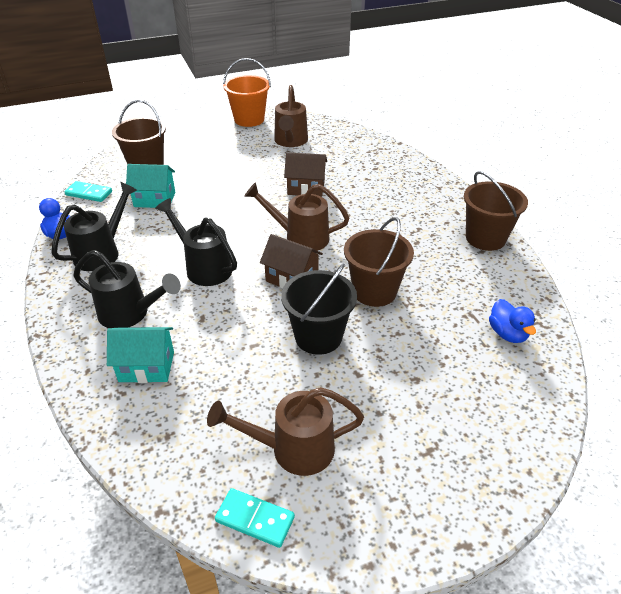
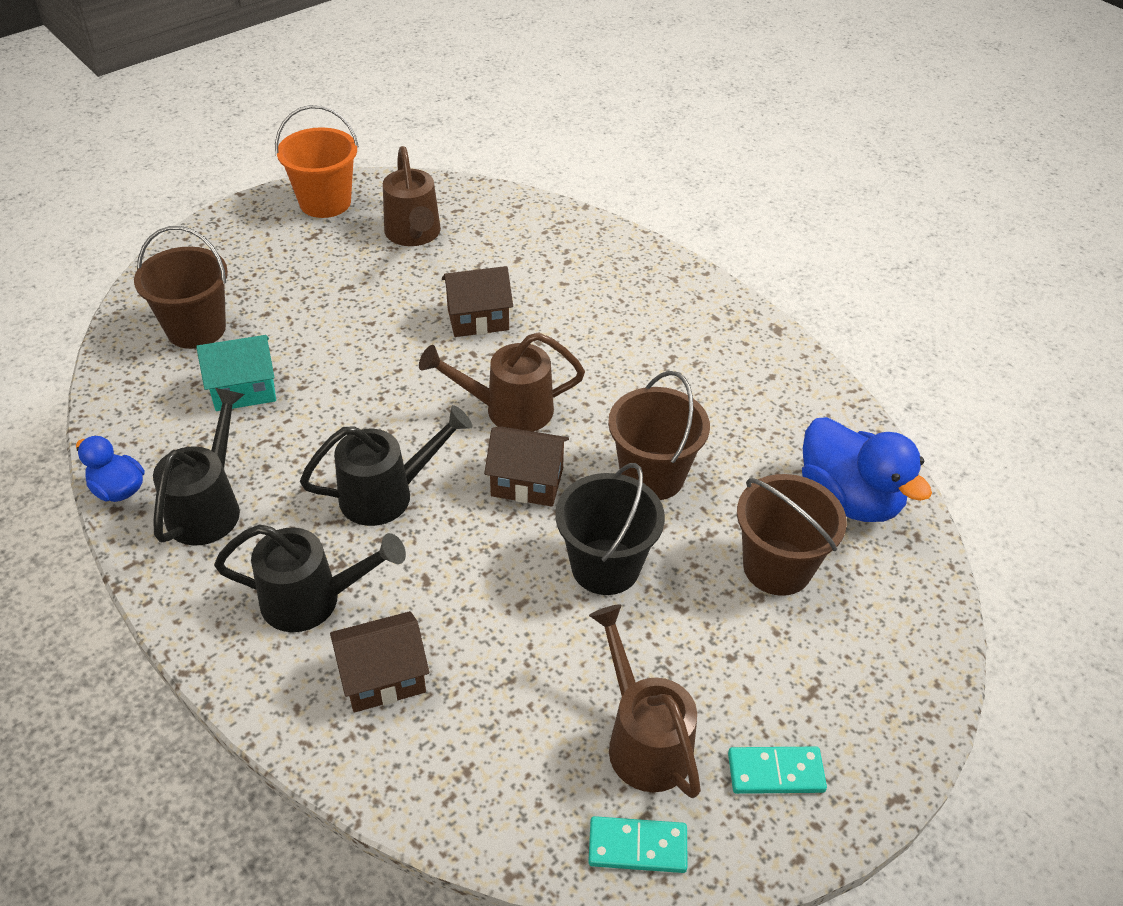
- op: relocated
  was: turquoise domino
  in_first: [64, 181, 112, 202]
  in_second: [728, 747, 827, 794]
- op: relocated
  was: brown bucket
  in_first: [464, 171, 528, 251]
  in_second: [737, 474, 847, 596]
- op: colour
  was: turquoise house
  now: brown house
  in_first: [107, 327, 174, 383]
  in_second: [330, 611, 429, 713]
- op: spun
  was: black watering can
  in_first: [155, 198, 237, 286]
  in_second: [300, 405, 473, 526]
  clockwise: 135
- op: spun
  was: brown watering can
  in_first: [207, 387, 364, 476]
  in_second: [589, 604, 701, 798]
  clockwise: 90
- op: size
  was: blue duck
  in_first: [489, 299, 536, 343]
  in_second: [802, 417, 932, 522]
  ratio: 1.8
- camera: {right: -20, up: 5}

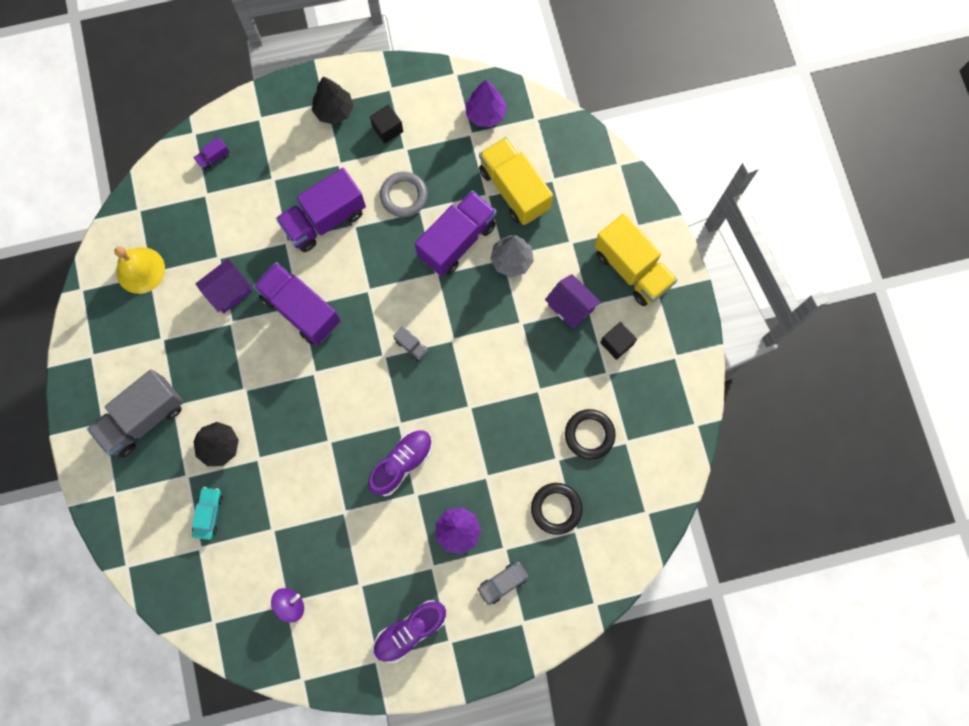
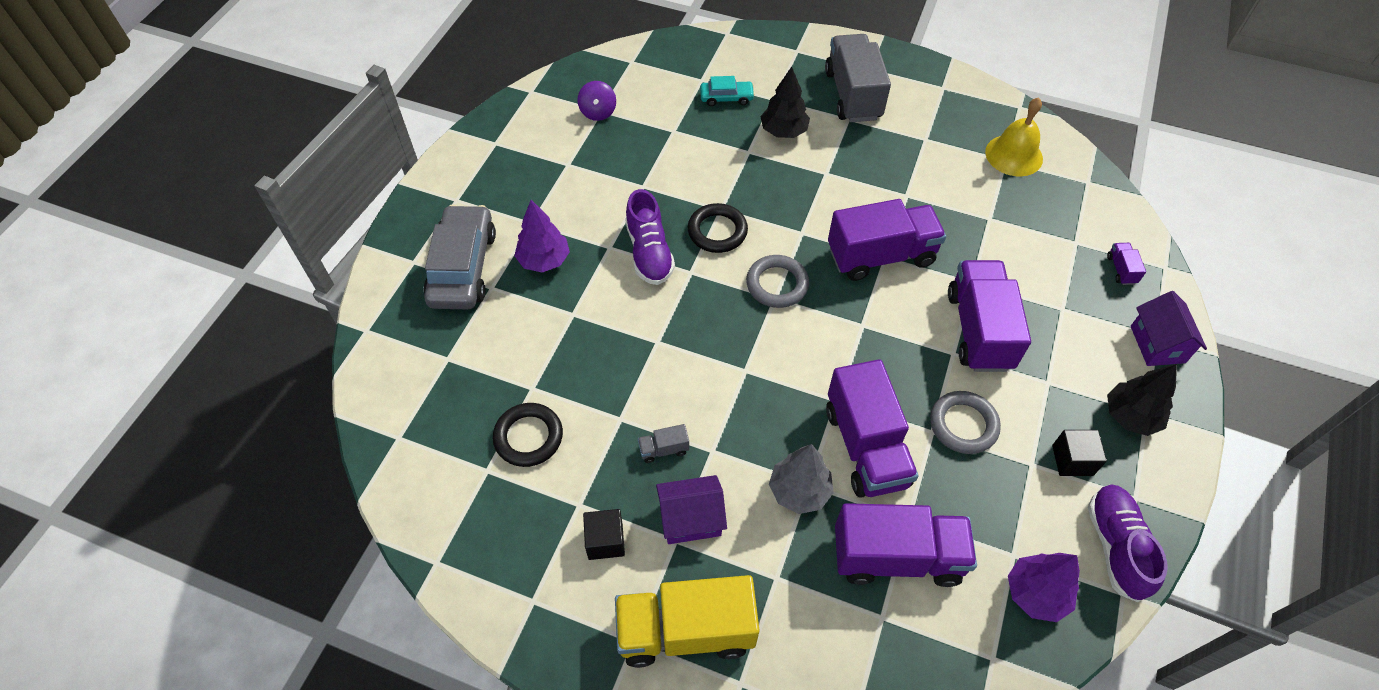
- op: appeared
  now: grey ring
  in_second: [746, 255, 809, 308]
- op: relocated
  was: purple house
  in_first: [195, 259, 252, 313]
  in_second: [1131, 291, 1207, 366]
- op: relocated
  was: purple shoe
  in_first: [373, 600, 446, 663]
  in_second: [1088, 485, 1167, 602]
- op: relocated
  was: grey truck
  in_first: [393, 326, 428, 361]
  in_second: [638, 424, 689, 463]
- op: relocated
  was: black ring
  in_first: [531, 483, 583, 535]
  in_second: [688, 203, 748, 253]
- op: colour
  was: yellow truck
  now: purple truck
  in_first: [479, 137, 553, 225]
  in_second: [835, 503, 977, 587]
- op: spun
  was: turquoise car
  in_first: [192, 487, 223, 540]
  in_second: [700, 76, 755, 106]
  clockwise: -45
- op: size
  was: grey car
  in_first: [477, 561, 529, 605]
  in_second: [423, 205, 496, 309]
  ratio: 1.98
- camera: {right: 125, up: -20}

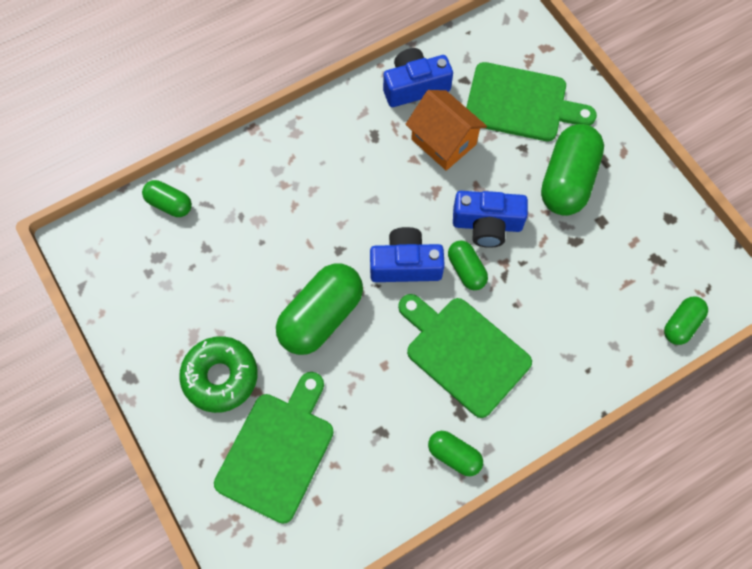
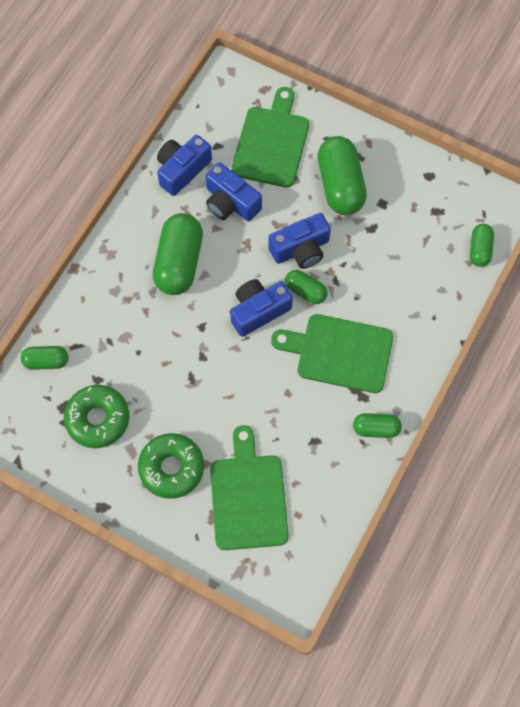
- op: appeared
  now: green donut
  in_second: [64, 385, 129, 448]
- op: relocated
  was: green capsule
  in_first: [276, 263, 363, 355]
  in_second: [153, 213, 203, 295]
- op: exchanged
  was: orange house
  now: blue camera
  in_first: [405, 90, 487, 171]
  in_second: [206, 162, 262, 221]
- op: spun
  was: green cutting board
  in_first: [466, 62, 597, 141]
  in_second: [231, 87, 309, 187]
  clockwise: -60
- camera: {right: -30, up: 0}

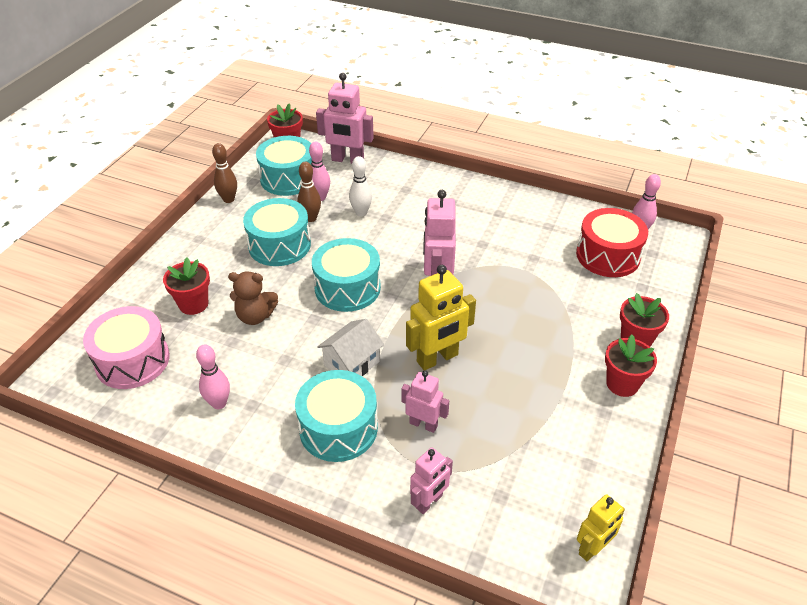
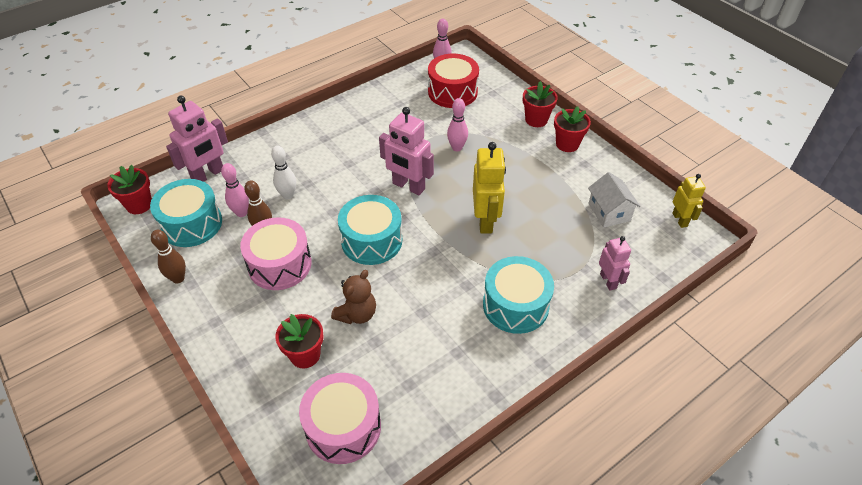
- op: missing
  was: pink robot
  in_first: [401, 370, 449, 433]
- op: relocated
  was: pink bowling pin
  in_first: [196, 345, 230, 409]
  in_second: [447, 98, 468, 151]
- op: relocated
  was: white house
  in_first: [317, 319, 384, 376]
  in_second: [588, 172, 640, 228]
- op: colour
  was: turquoise drum
  now: pink drum
  in_first: [243, 198, 311, 266]
  in_second: [240, 217, 312, 290]
- camera: {right: -60, up: 5}

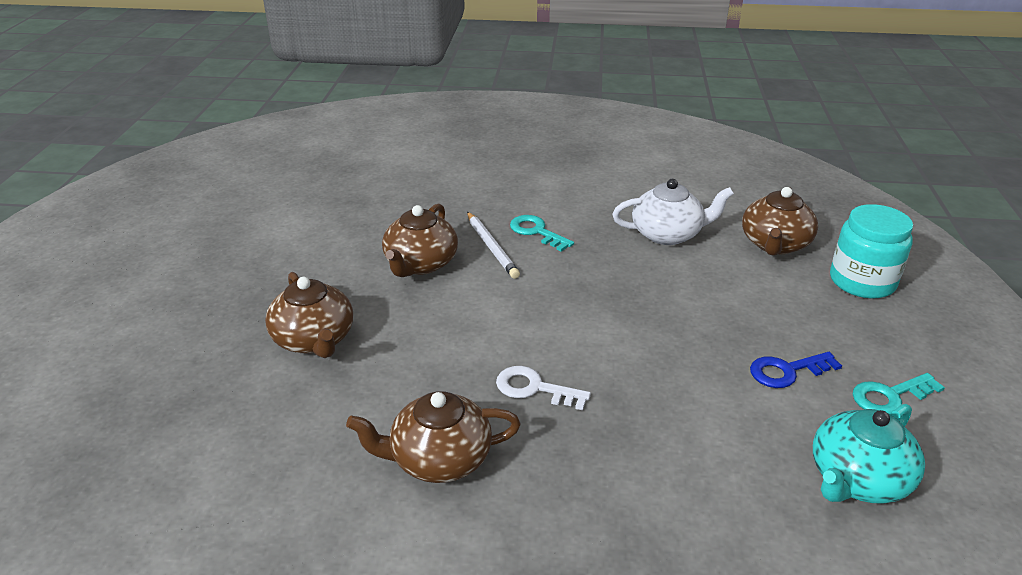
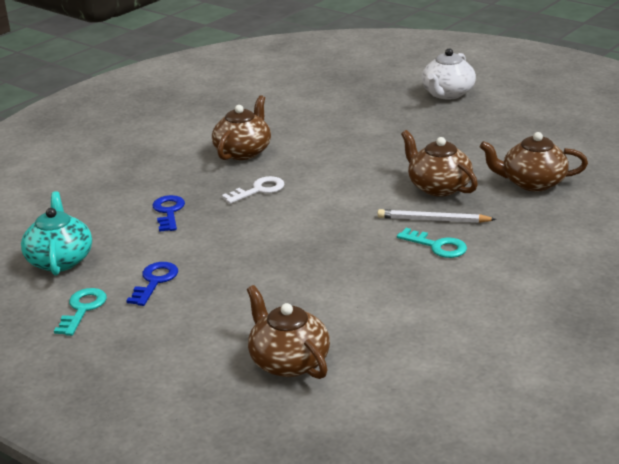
- op: missing
  was: turquoise jar
  in_first: [830, 204, 913, 299]
- op: appeared
  now: blue key
  in_second: [152, 195, 185, 232]
- op: relocated
  was: brown teapot
  in_first: [265, 272, 353, 358]
  in_second: [480, 132, 588, 192]
- op: relocated
  was: white teapot
  in_first: [612, 179, 734, 245]
  in_second: [421, 48, 476, 100]
- op: spun
  was: turquoise key
  in_first: [510, 215, 574, 251]
  in_second: [397, 228, 467, 258]
  clockwise: 45
- camera: {right: 125, up: -5}

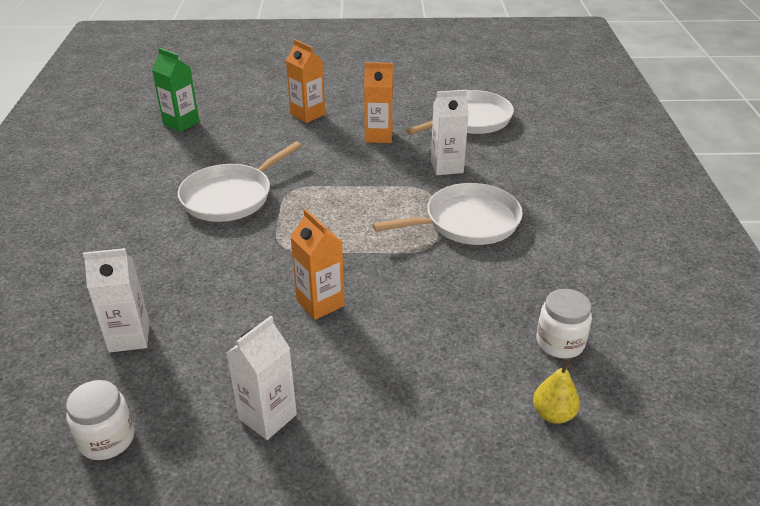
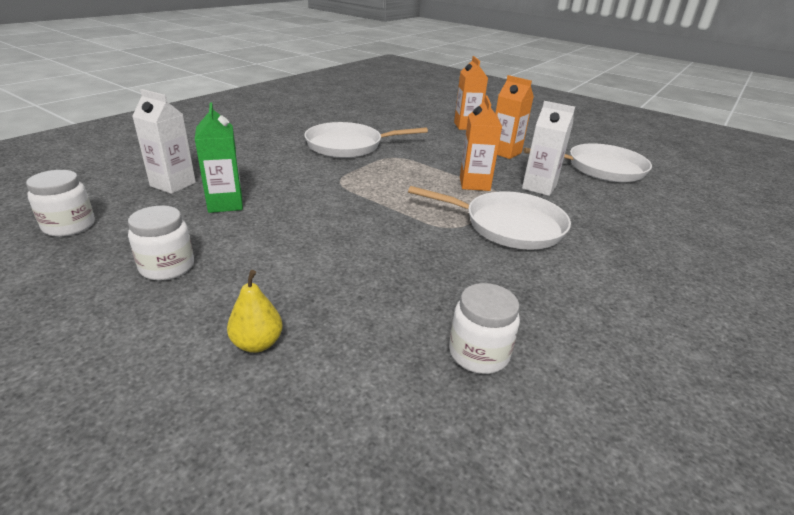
- op: relocated
  was: green carton
  in_first: [152, 48, 199, 132]
  in_second: [195, 102, 243, 213]
- op: relocated
  was: orange carton
  in_first: [290, 209, 345, 320]
  in_second: [460, 95, 502, 191]
- op: relocated
  was: yellow pear
  in_first: [533, 358, 580, 424]
  in_second: [227, 270, 283, 353]
- op: exchanged
  was: white carton
  now: white jar
  in_first: [227, 316, 297, 440]
  in_second: [128, 206, 194, 280]
- camera: {right: 35, up: -5}

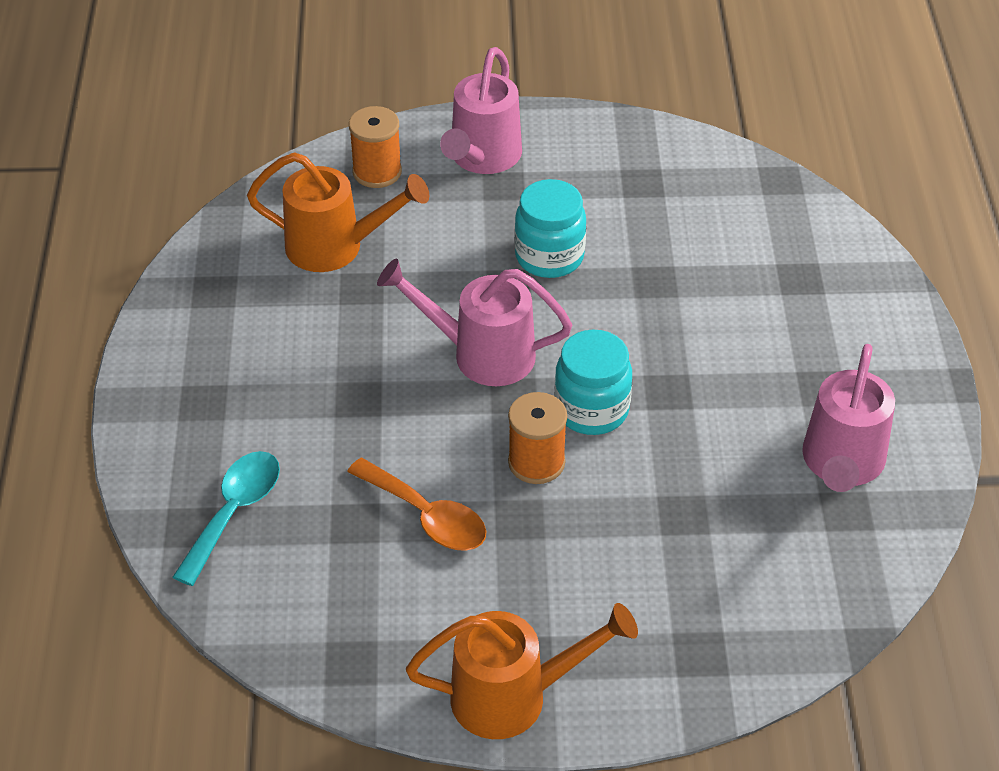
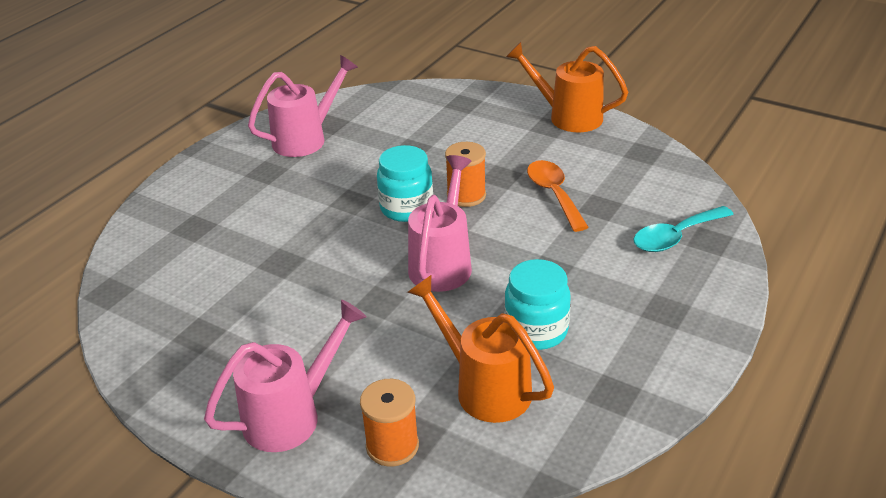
- op: relocated
  was: turquoise jar
  in_first: [514, 179, 586, 278]
  in_second: [504, 259, 571, 350]
- op: spun
  was: pink watering can
  in_first: [377, 259, 573, 386]
  in_second: [408, 155, 472, 292]
  clockwise: -120
- camera: {right: -145, up: -10}

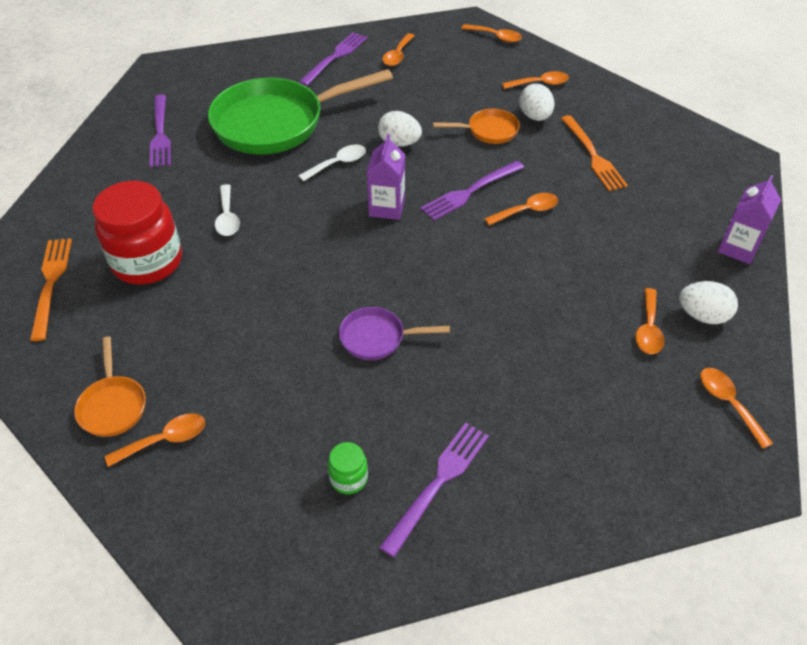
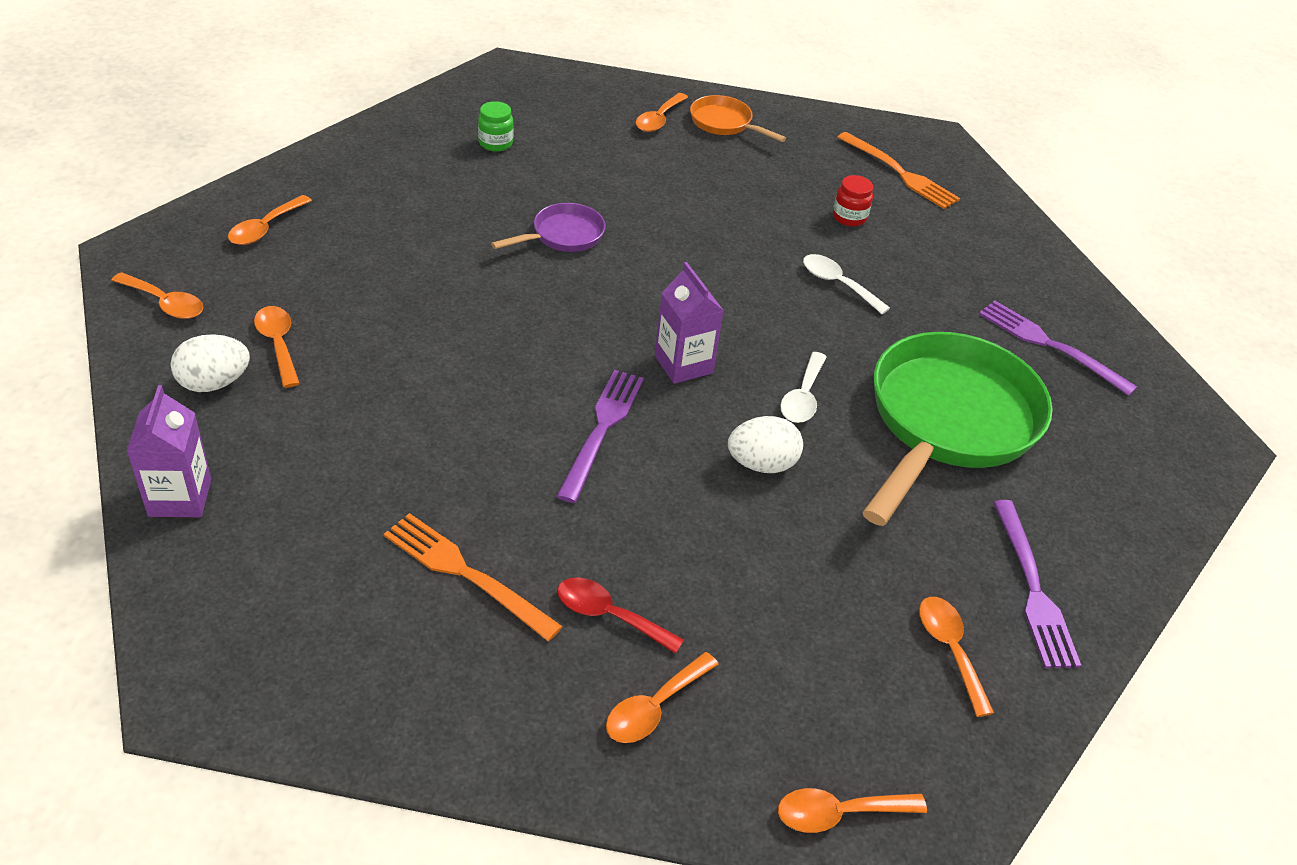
- op: missing
  was: purple fork
  in_first: [379, 423, 489, 557]
- op: missing
  was: orange pan
  in_first: [433, 109, 520, 144]
- op: relocated
  was: orange spoon
  in_first: [484, 193, 558, 225]
  in_second: [228, 195, 312, 245]
- op: exchanged
  was: white egg
  now: red spoon
  in_first: [519, 84, 554, 121]
  in_second: [557, 577, 684, 654]
- op: size
  was: red jar
  in_first: [92, 181, 182, 285]
  in_second: [833, 175, 873, 227]
  ratio: 0.43
- camera: {right: 140, up: -5}

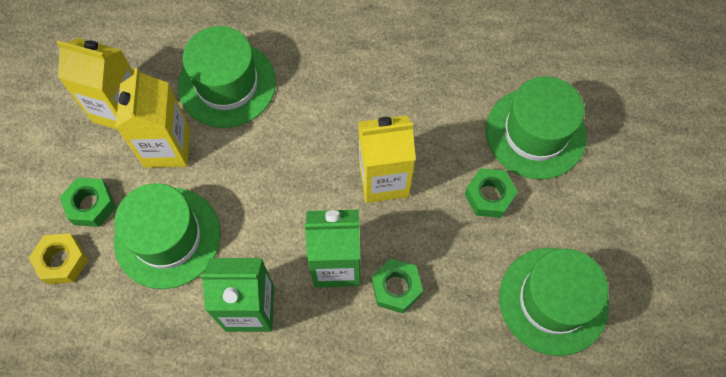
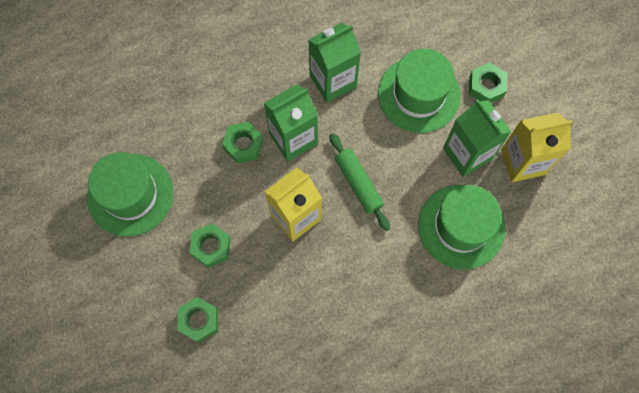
- op: missing
  was: yellow nut
  in_first: [29, 233, 89, 284]
- op: appeared
  now: green rolling pin
  in_second: [329, 133, 390, 231]
- op: exchanged
  was: green hat
  now: green nut
  in_first: [486, 76, 587, 179]
  in_second: [177, 297, 218, 343]
- op: colour
  was: yellow carton
  now: green carton
  in_first: [116, 68, 190, 168]
  in_second: [443, 100, 511, 177]
- camera: {right: 150, up: 5}

